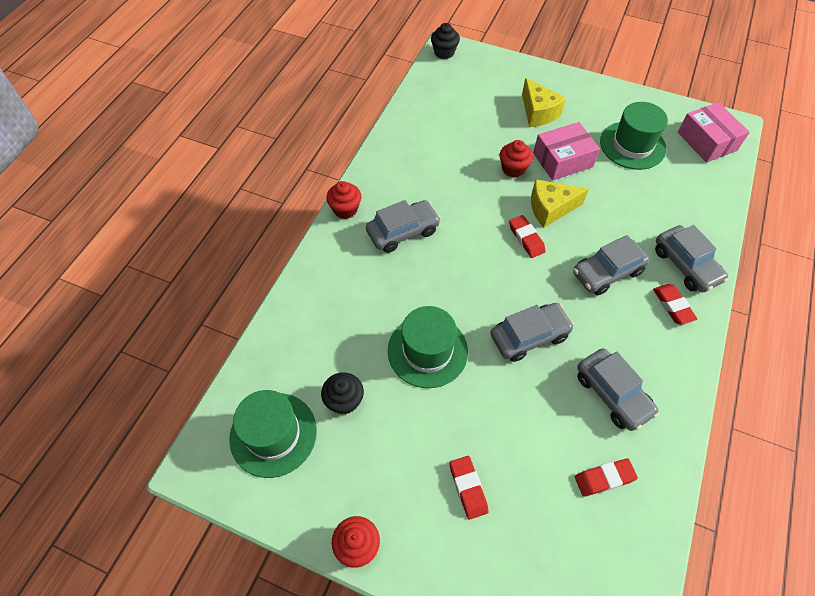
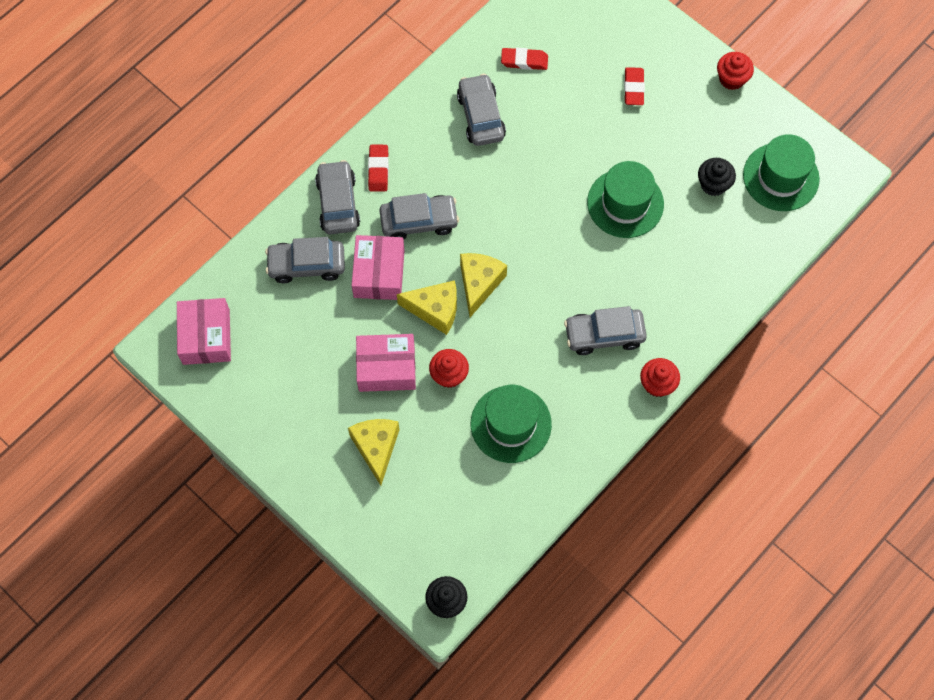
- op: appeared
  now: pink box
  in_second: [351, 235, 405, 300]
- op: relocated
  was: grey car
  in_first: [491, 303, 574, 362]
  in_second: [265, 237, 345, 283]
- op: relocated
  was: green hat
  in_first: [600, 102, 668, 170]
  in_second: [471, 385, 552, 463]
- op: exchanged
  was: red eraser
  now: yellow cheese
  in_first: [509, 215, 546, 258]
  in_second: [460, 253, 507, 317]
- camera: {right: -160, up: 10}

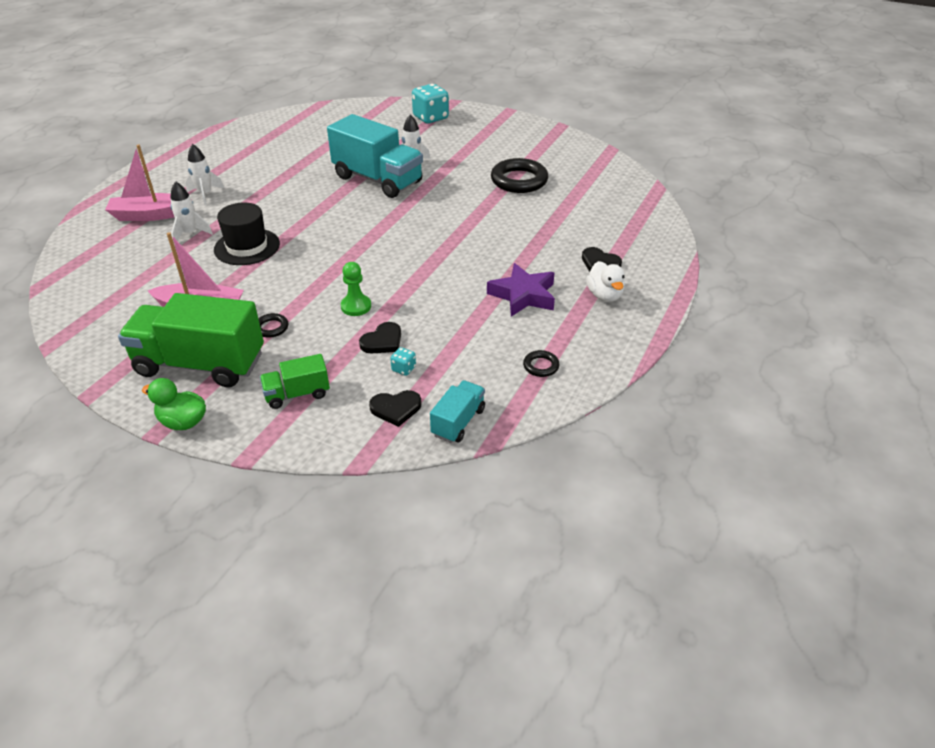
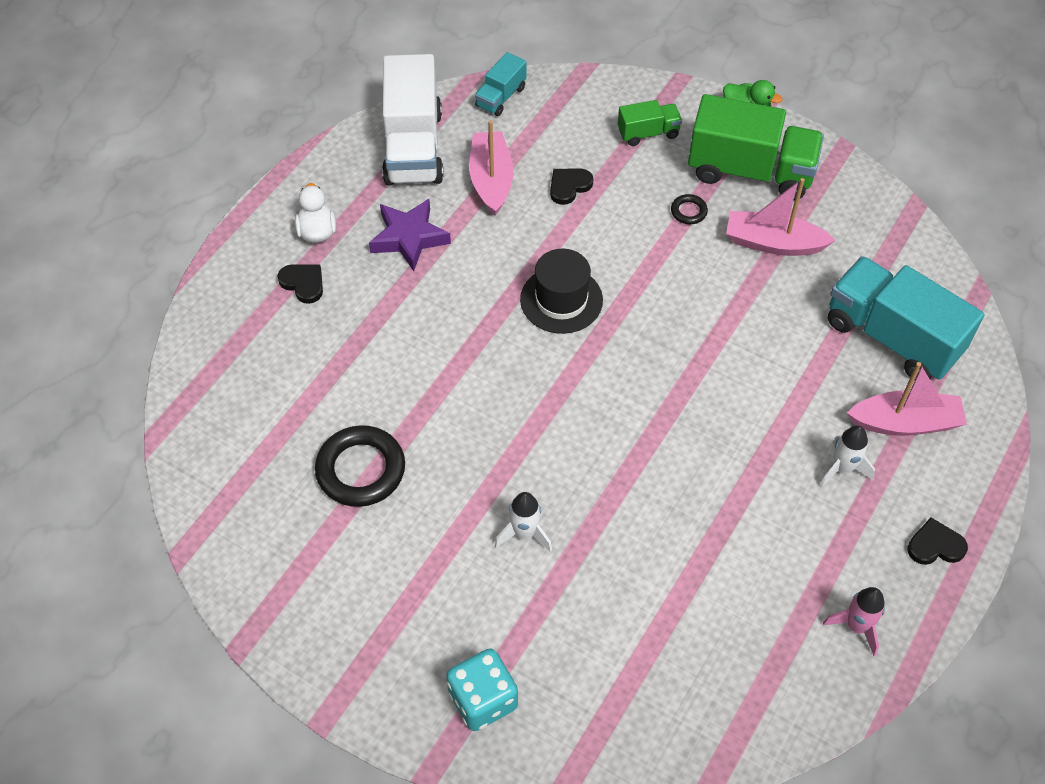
- op: missing
  was: white rocket
  in_first: [170, 181, 213, 245]
- op: missing
  was: green pawn
  in_first: [341, 262, 371, 316]
- op: missing
  was: turquoise dice
  in_first: [390, 347, 416, 376]
- op: appeared
  now: pink boat
  in_second: [469, 120, 513, 215]
- op: appeared
  now: pink rocket
  in_second: [823, 587, 885, 656]
- op: relocated
  was: black hat
  in_first: [214, 203, 280, 265]
  in_second: [520, 248, 603, 334]
- op: relocated
  was: turquoise truck
  in_first: [327, 114, 423, 198]
  in_second: [828, 256, 984, 380]
- op: relocated
  was: black heart
  in_first: [369, 390, 422, 427]
  in_second: [907, 518, 968, 565]
- op: exchanged
  was: black ring
  now: white truck
  in_first: [523, 350, 560, 377]
  in_second: [382, 54, 444, 186]
- camera: {right: -175, up: 15}

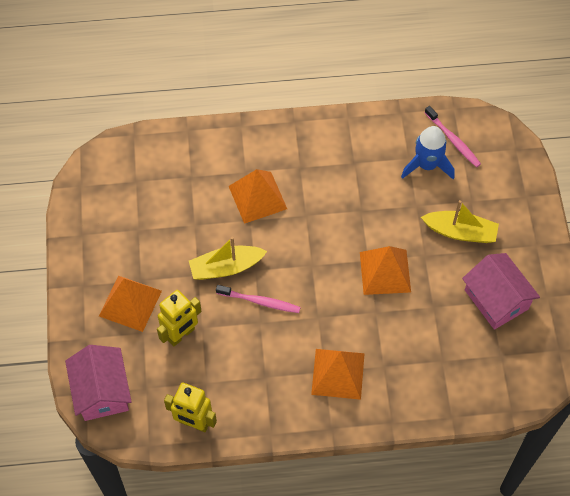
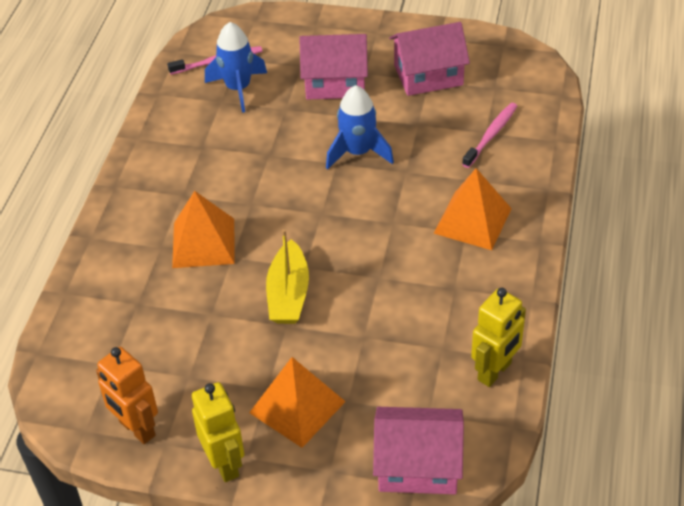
- op: appeared
  now: orange robot
  in_second: [96, 347, 158, 444]
- op: relocated
  was: yellow robot
  in_first: [157, 290, 202, 346]
  in_second: [192, 382, 245, 482]
- op: relocated
  was: pink toothbrush
  in_first: [216, 285, 301, 313]
  in_second: [462, 103, 517, 168]
- op: exchanged
  was: orange pyramid
  now: blue rocket
  in_first: [360, 246, 411, 295]
  in_second: [326, 85, 394, 170]
- op: exchanged
  was: yellow boat
  now: pink house
  in_first: [421, 200, 499, 243]
  in_second: [299, 34, 368, 100]
- camera: {right: -70, up: -15}

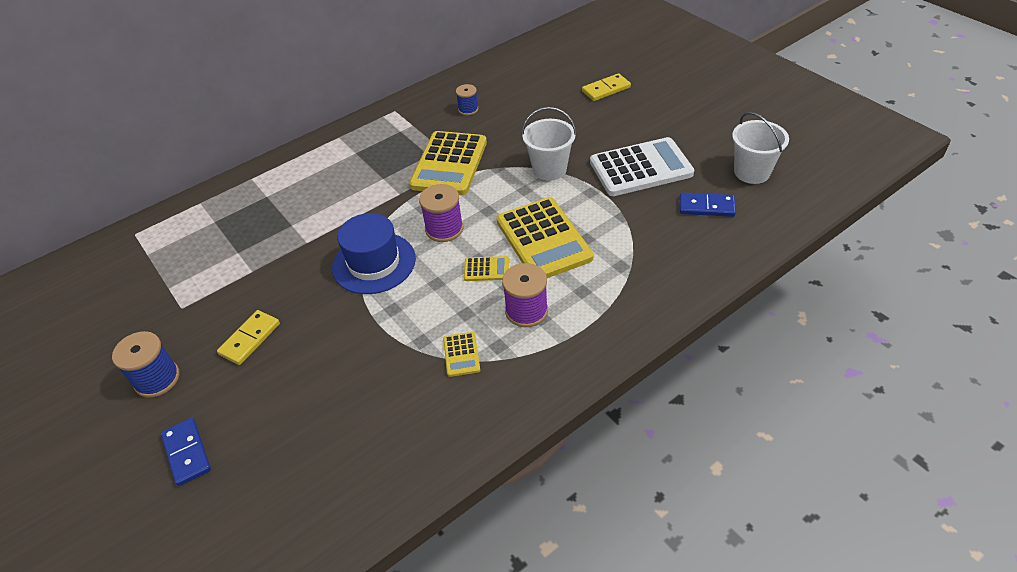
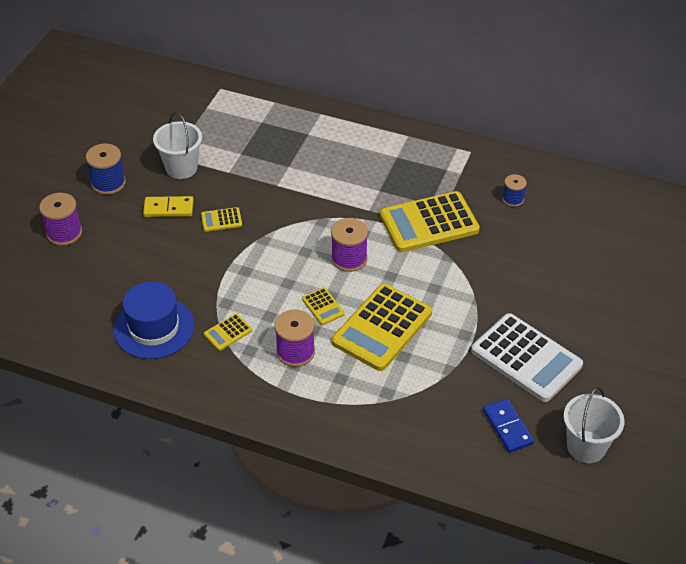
- op: missing
  was: yellow domino
  in_first: [582, 73, 631, 101]
- op: appeared
  now: yellow calculator
  in_second: [201, 207, 242, 232]
- op: relocated
  was: blue hat
  in_first: [332, 213, 416, 294]
  in_second: [114, 281, 194, 359]
- op: relocated
  was: white bucket
  in_first: [522, 107, 577, 181]
  in_second: [153, 112, 202, 179]
- op: exchanged
  was: blue domino
  now: purple spool
  in_first: [161, 418, 211, 486]
  in_second: [39, 193, 82, 246]
- camera: {right: 55, up: 0}

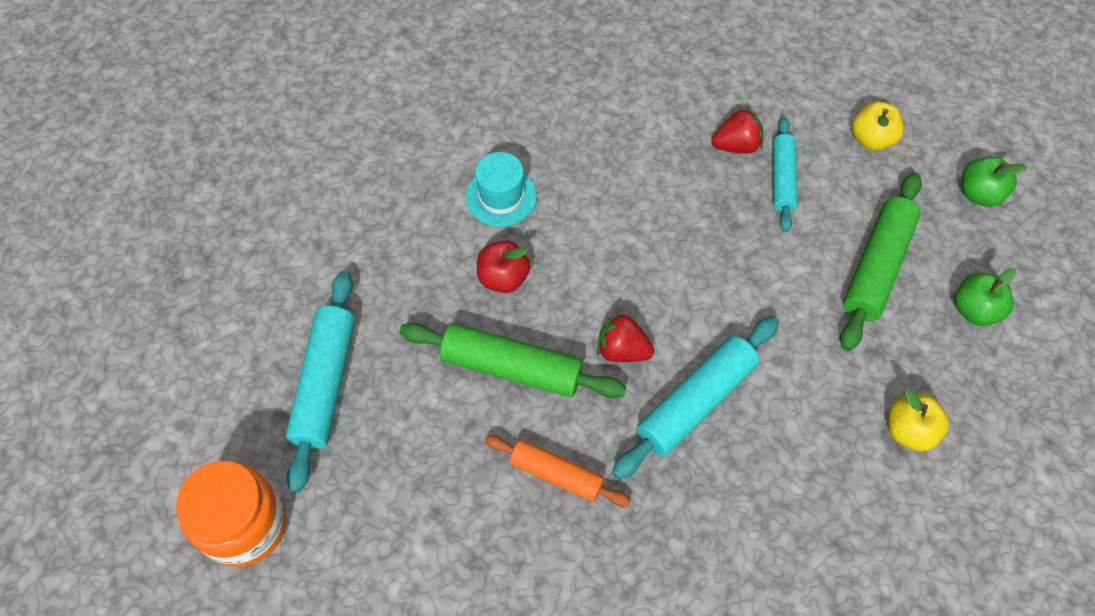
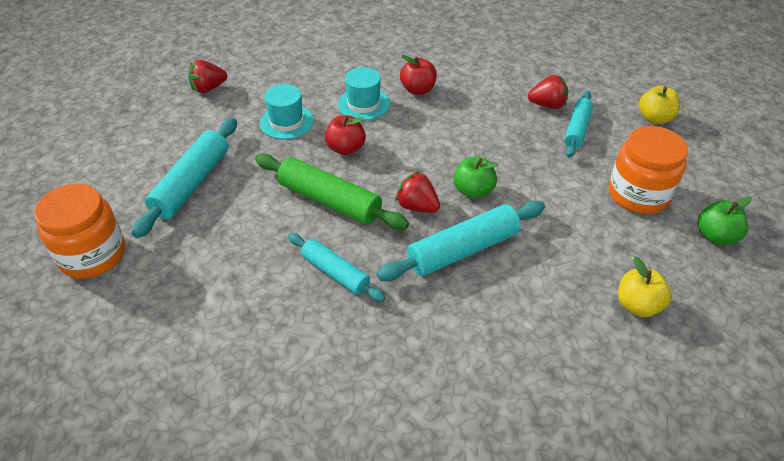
- op: appeared
  now: red strawberry
  in_second: [188, 60, 227, 93]
- op: appeared
  now: turquoise hat
  in_second: [260, 84, 314, 139]
- op: appeared
  now: red apple
  in_second: [400, 55, 437, 95]
- op: relocated
  was: green apple
  in_first: [962, 157, 1027, 207]
  in_second: [453, 157, 498, 199]
- op: exchanged
  was: green rolling pin
  now: orange jar
  in_first: [840, 172, 922, 351]
  in_second: [609, 126, 688, 214]
- op: colour
  was: orange rolling pin
  now: turquoise rolling pin
  in_first: [484, 435, 631, 507]
  in_second: [288, 233, 386, 302]
- camera: {right: 15, up: -15}

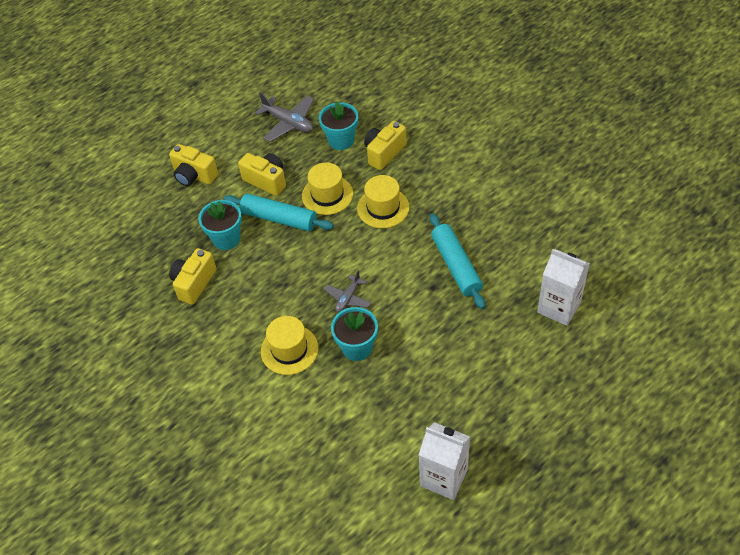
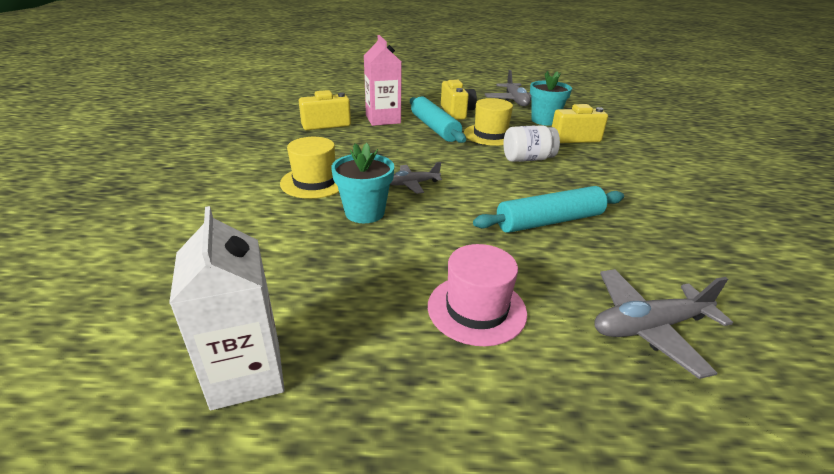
- op: missing
  was: yellow camera
  in_first: [169, 144, 218, 186]
- op: appeared
  now: pink hat
  in_second: [428, 244, 527, 346]
- op: exchanged
  was: turquoise flower pot
  now: pink carton
  in_first: [199, 200, 242, 250]
  in_second: [364, 35, 402, 126]
- op: exchanged
  was: yellow hat
  now: white jar
  in_first: [357, 175, 409, 228]
  in_second: [503, 125, 560, 162]
- op: exchanged
  was: white carton
  now: grey plane
  in_first: [537, 249, 590, 326]
  in_second: [594, 269, 733, 379]
- op: spun
  was: turquoise rolling pin
  in_first: [430, 213, 485, 309]
  in_second: [473, 186, 624, 233]
  clockwise: 45
- camera: {right: 40, up: -20}

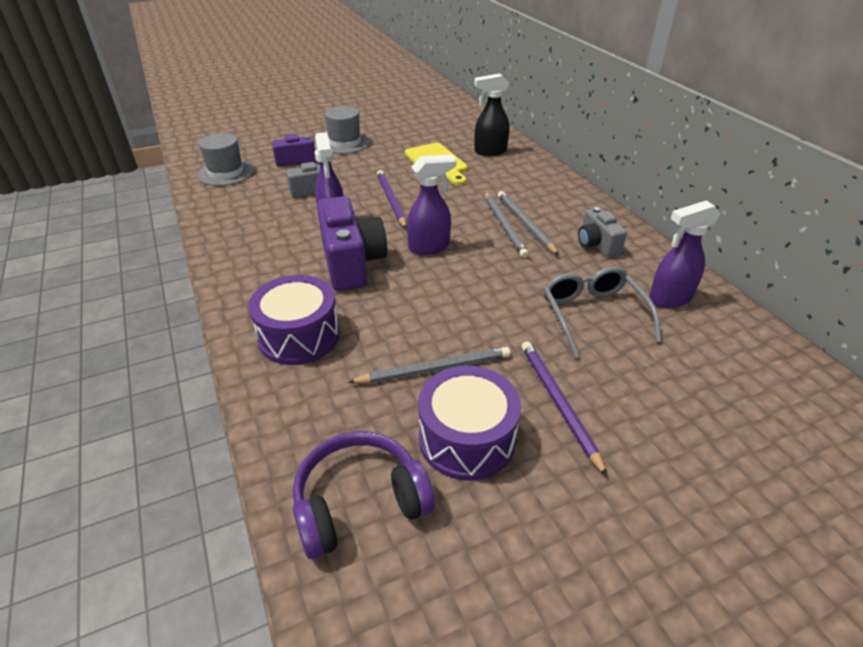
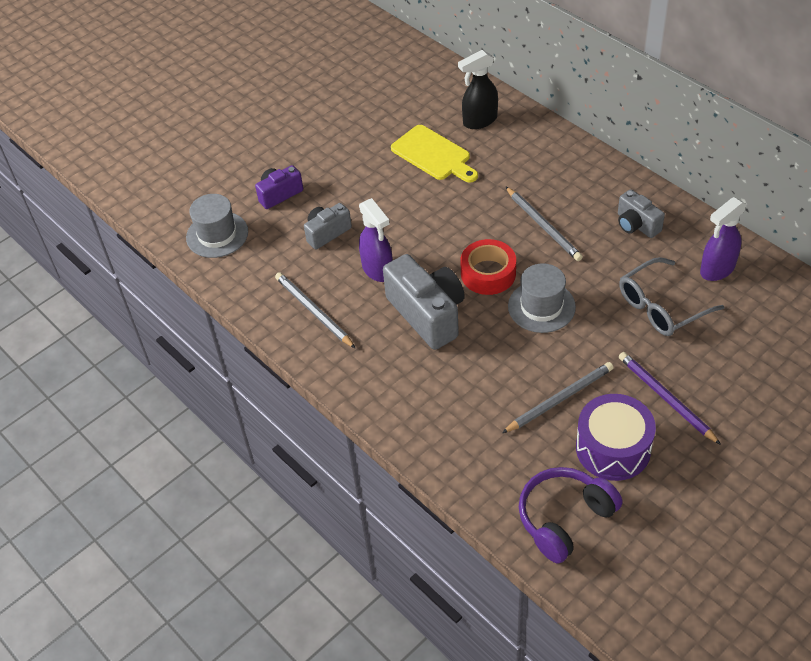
- op: missing
  was: purple drum
  in_first: [248, 275, 340, 365]
- op: missing
  was: purple pencil
  in_first: [377, 170, 407, 228]
- op: relocated
  was: grey hat
  in_first: [325, 106, 370, 154]
  in_second: [508, 263, 576, 333]
- op: relocated
  was: grey pencil
  in_first: [498, 191, 559, 255]
  in_second: [275, 272, 356, 349]
- op: exchanged
  was: purple spray bottle
  now: red tape
  in_first: [407, 155, 456, 255]
  in_second: [460, 239, 516, 295]
- op: colour
  was: purple camera
  now: grey camera
  in_first: [317, 196, 387, 291]
  in_second: [383, 254, 465, 350]
- op: spun
  was: grey glasses
  in_first: [543, 266, 662, 358]
  in_second: [619, 257, 724, 336]
  clockwise: -90
- camera: {right: -15, up: 10}

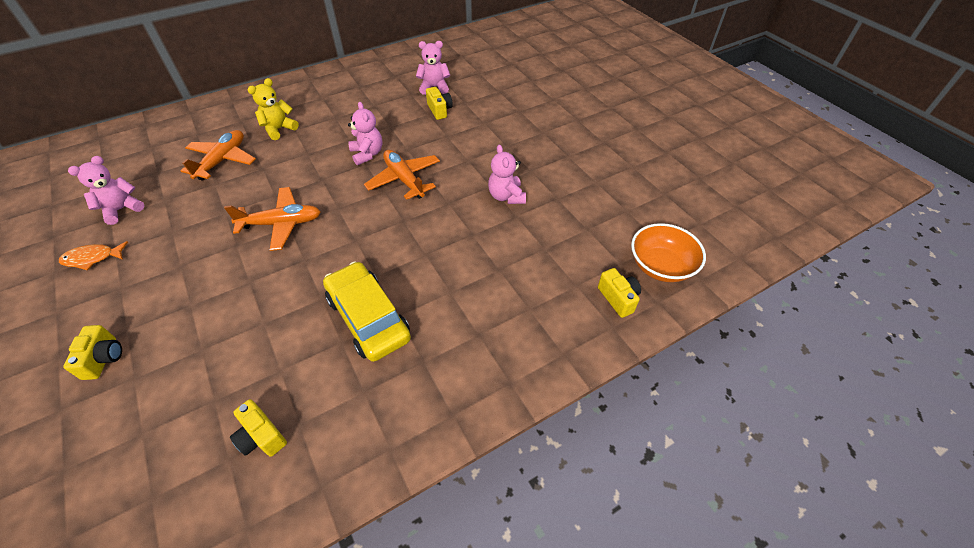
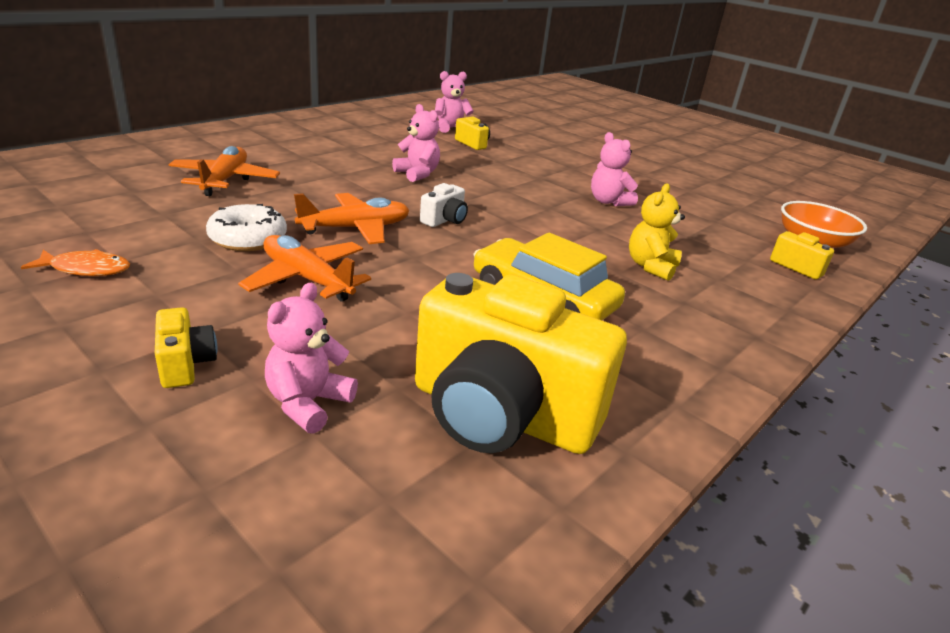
- op: appeared
  now: white donut
  in_second: [206, 204, 287, 251]
- op: appeared
  now: white camera
  in_second: [420, 183, 468, 227]
- op: relocated
  was: pink teddy bear
  in_first: [68, 156, 144, 225]
  in_second: [265, 282, 358, 434]
- op: relocated
  was: yellow teddy bear
  in_first: [248, 78, 299, 140]
  in_second: [629, 183, 685, 281]
- op: relocated
  was: orange plane
  in_first: [364, 150, 440, 200]
  in_second: [238, 235, 371, 302]
- op: spun
  was: orange fish
  in_first: [59, 241, 128, 270]
  in_second: [21, 249, 130, 276]
  clockwise: -150
- op: size
  was: yellow camera
  in_first: [230, 399, 287, 457]
  in_second: [415, 273, 627, 454]
  ratio: 2.43
- camera: {right: -20, up: -20}

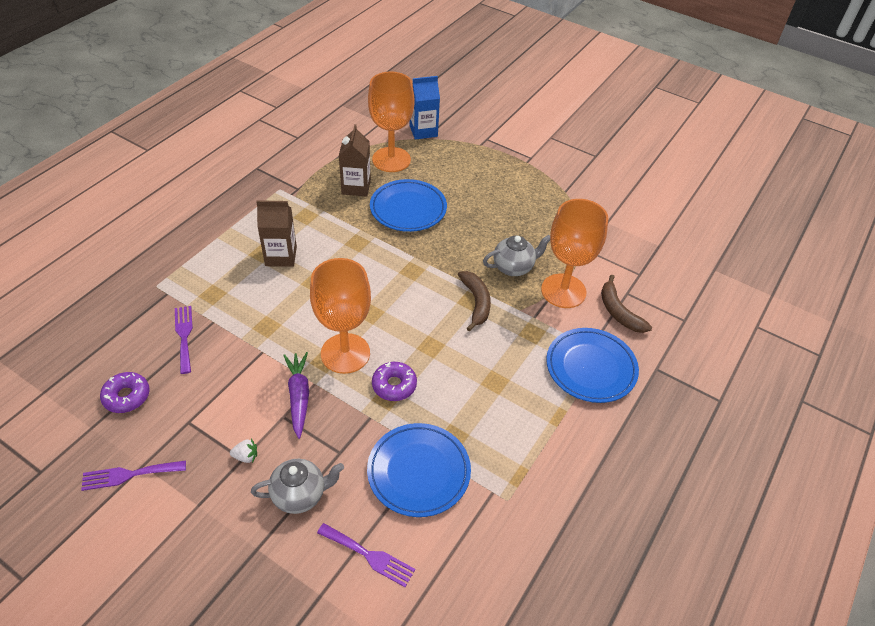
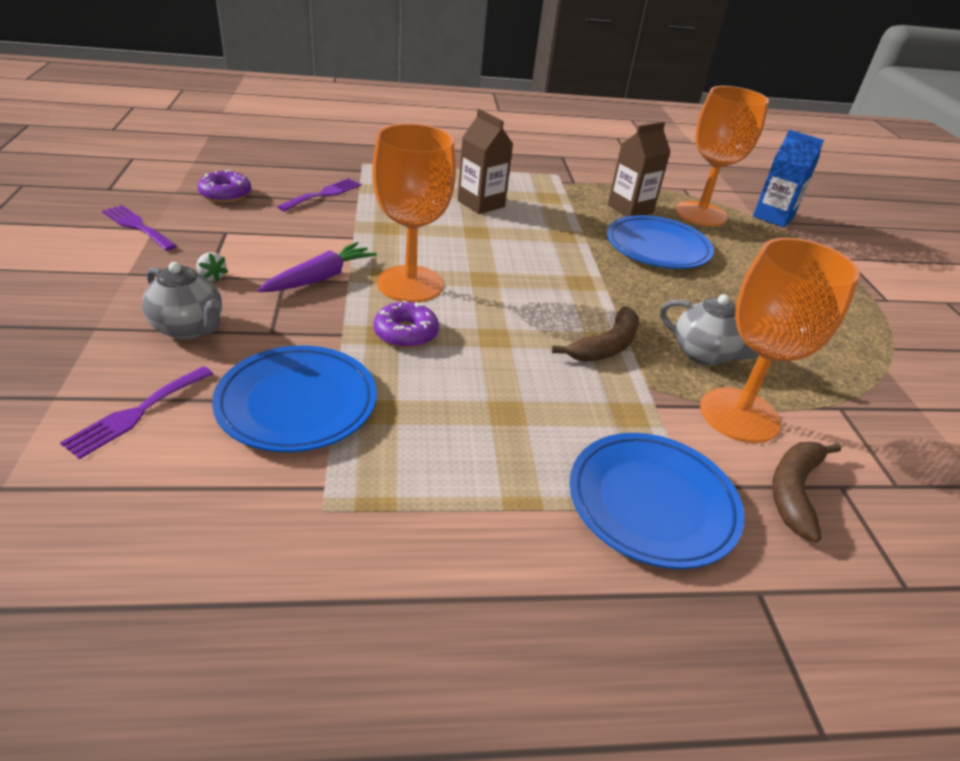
- op: spun
  was: purple fork
  in_first: [317, 523, 415, 587]
  in_second: [60, 366, 213, 459]
  clockwise: 45
- camera: {right: 50, up: -10}

